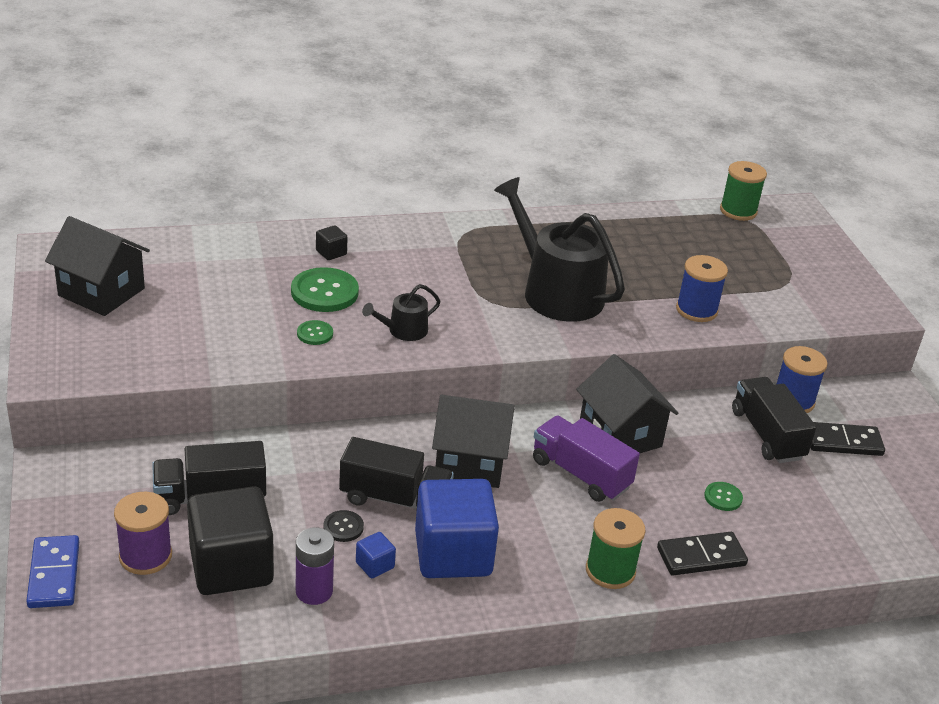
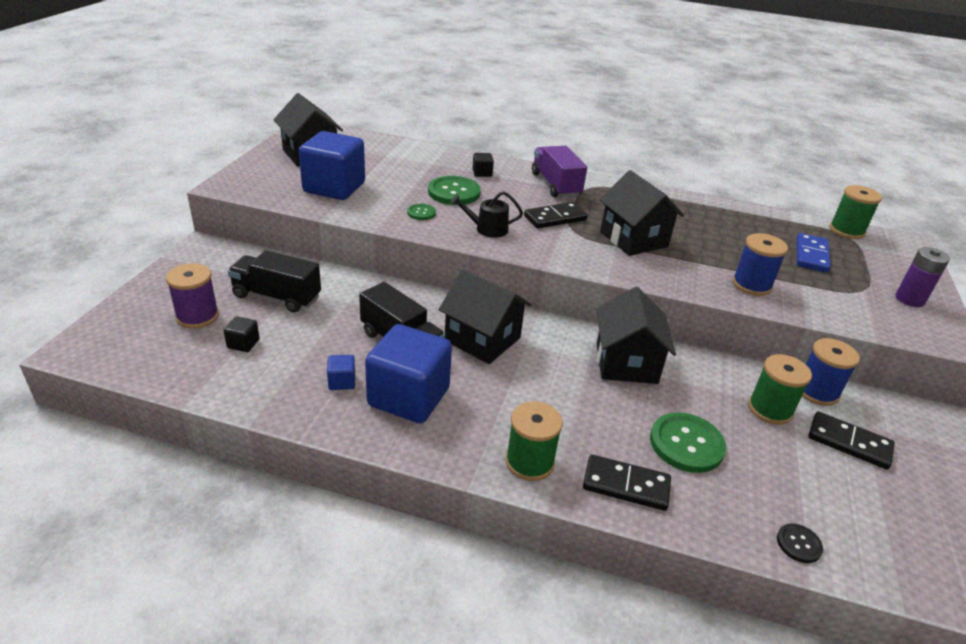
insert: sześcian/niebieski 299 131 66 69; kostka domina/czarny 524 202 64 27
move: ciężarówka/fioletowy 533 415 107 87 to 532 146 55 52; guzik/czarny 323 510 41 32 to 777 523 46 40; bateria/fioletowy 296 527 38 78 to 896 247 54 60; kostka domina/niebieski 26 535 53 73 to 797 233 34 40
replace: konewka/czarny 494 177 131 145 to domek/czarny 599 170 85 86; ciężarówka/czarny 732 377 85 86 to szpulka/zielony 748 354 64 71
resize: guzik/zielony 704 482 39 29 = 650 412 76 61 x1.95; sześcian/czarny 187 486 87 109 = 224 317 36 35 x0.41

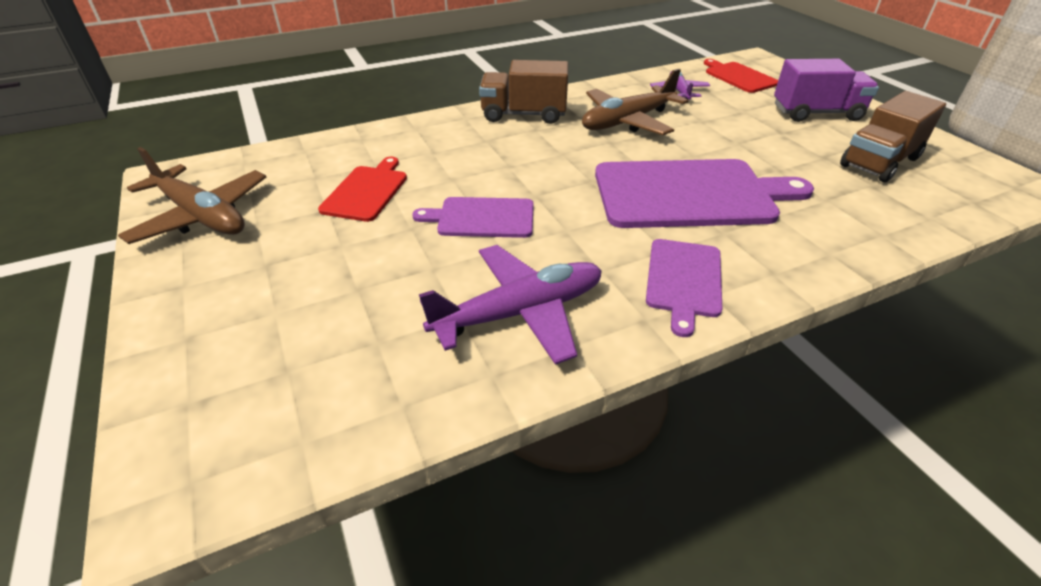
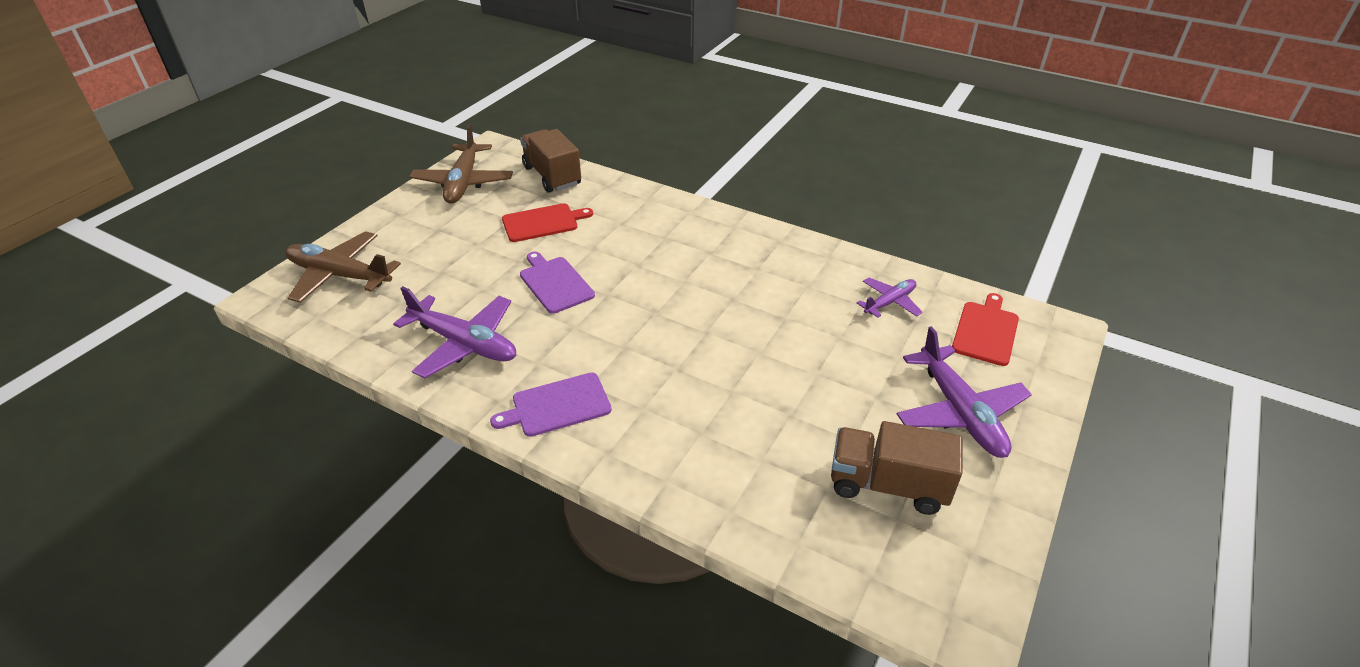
delete: deska do krojenia/fioletowy 595 159 219 69
move: ciężarówka/brązowy 479 60 89 64 to 520 129 61 64; samolot/brązowy 582 69 106 66 to 285 231 116 72
replace: ciężarówka/fioletowy 774 59 105 63 to samolot/fioletowy 897 326 135 132

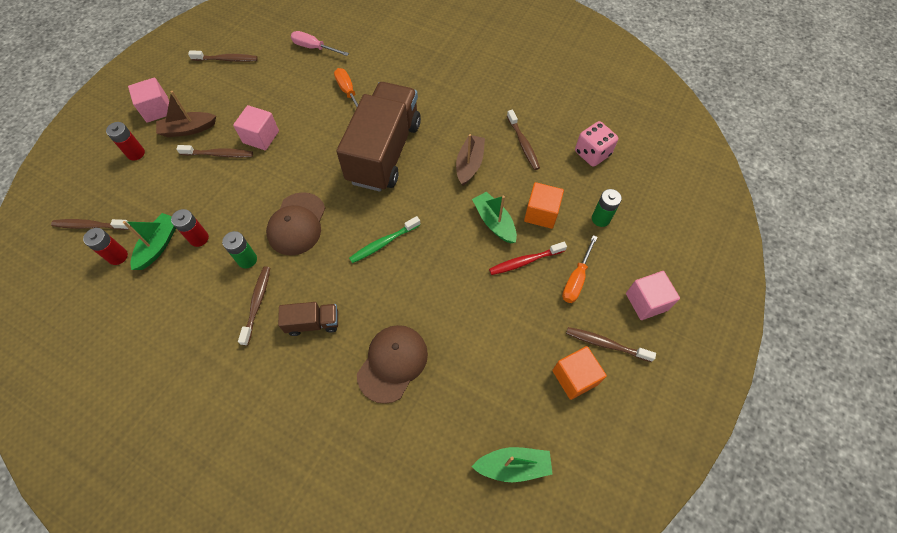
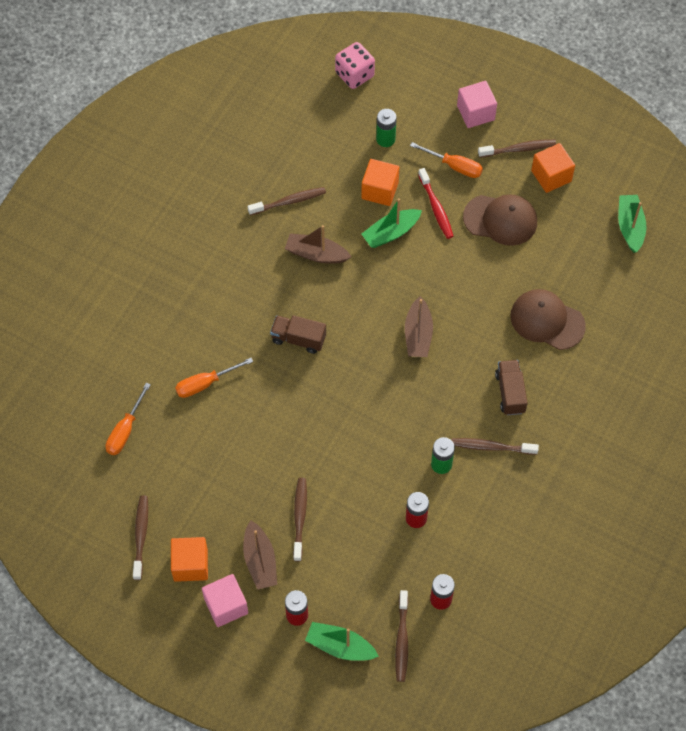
delete: sześcian/różowy 233 105 46 45
insert: sześcian/pomarańczowy 171 537 37 45
move: kostka do gry/różowy 575 121 43 46 to 335 42 40 47; czapka/brązowy 266 192 59 64 to 463 194 74 52; łódka/zielony 123 213 53 57 to 305 622 74 39
replace: szczoteczka do zębów/zielony 349 216 71 47 to łódka/brązowy 405 296 28 61
recolor: śrubokręt/różowy 291 31 58 25 to śrubokręt/pomarańczowy 106 383 45 72
rotate: szczoteczka do zębów/brązowy 566 327 90 35 = 478 139 78 19 120 degrees counterclockwise
resize: ciężarówka/brązowy 336 82 85 110 = 270 315 56 39 x0.44

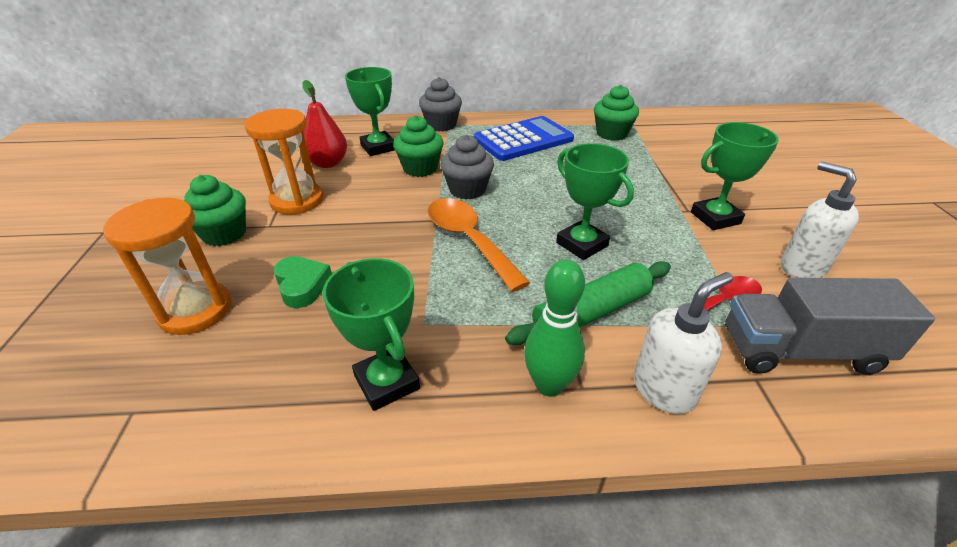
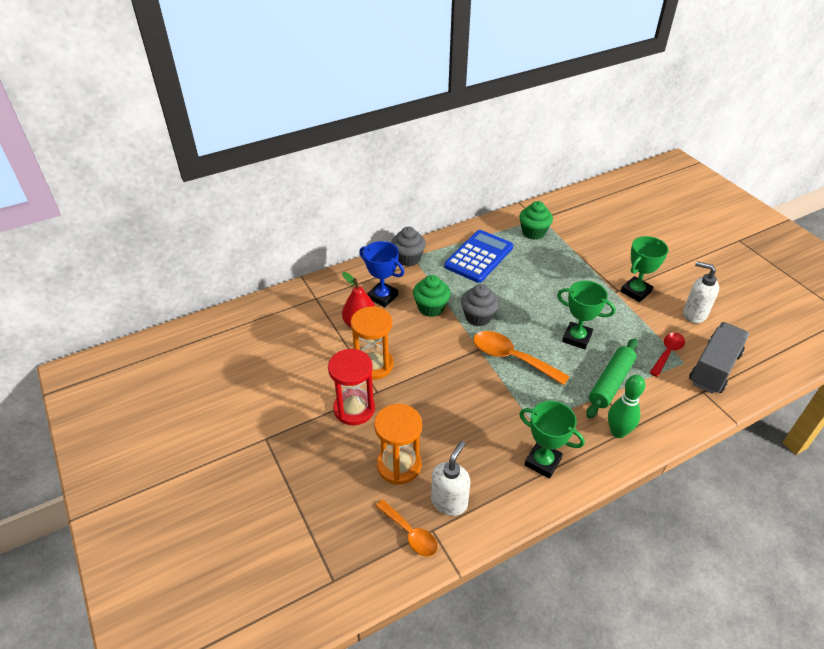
delete: serce/zielony 274 256 58 52
insert: łyżka/pomarańczowy 376 500 62 57
move: dozownik mydła/biały 634 272 99 142 to 431 441 39 75
replace: muffinka/zielony 184 175 62 71 to klepsydra/czerwony 328 349 47 76
recolor: puchar/zielony 345 67 50 89 to puchar/niebieski 359 241 45 66
rotate: ciężarówka/szary 725 278 210 97 = 689 322 60 72 150 degrees clockwise

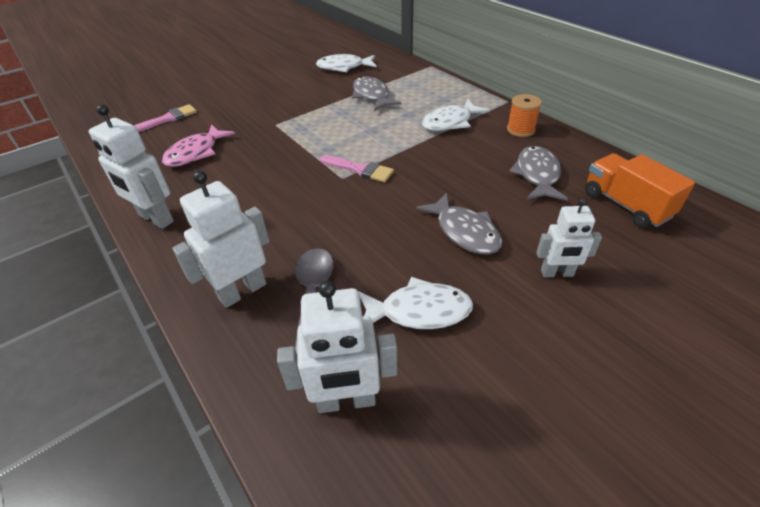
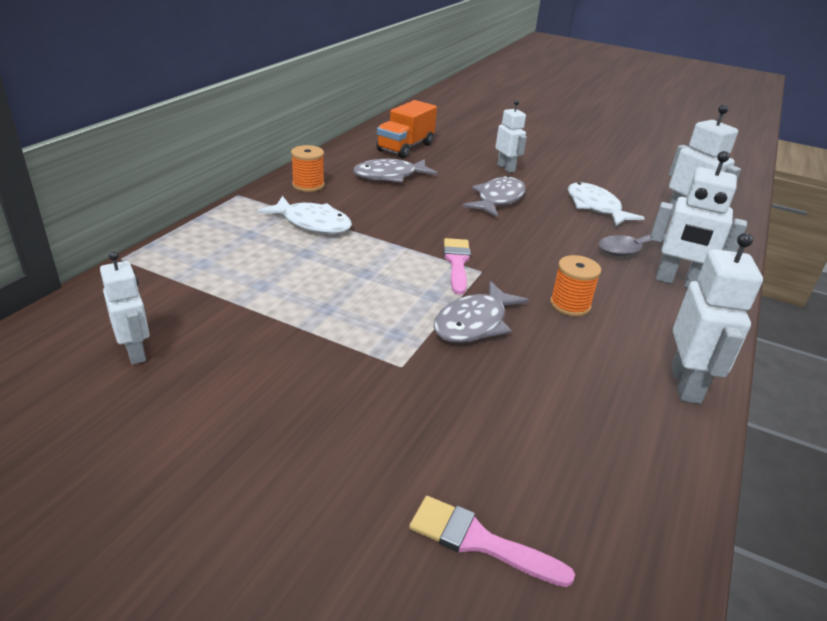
delete: ryba/różowy 162 124 73 43
insert: szpulka/pomarańczowy 550 255 51 62
move: ryba/szary 352 76 49 35 to 434 281 95 62
replace: ryba/biały 316 54 61 18 to robot/biały 100 251 49 114

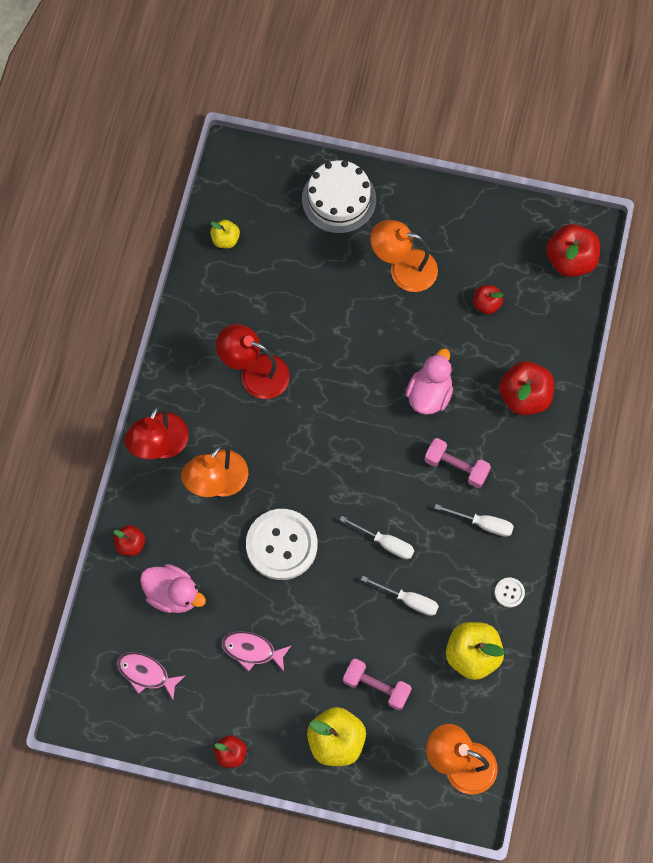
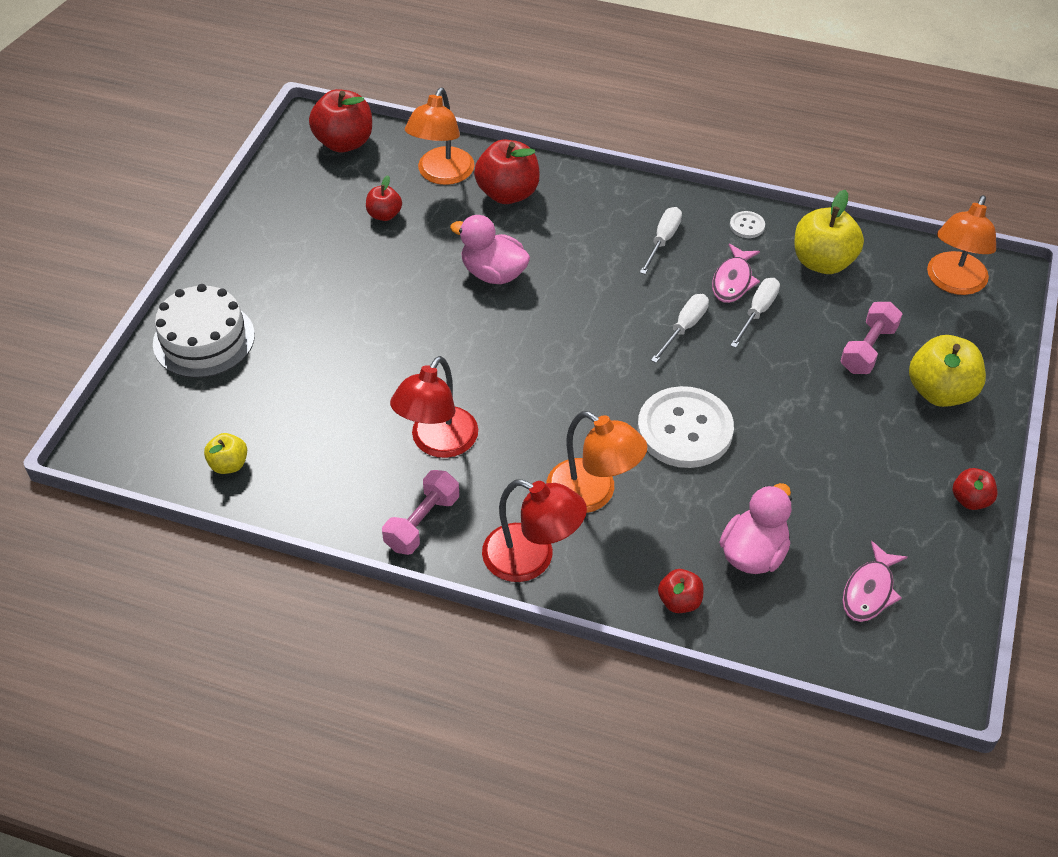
move: lampka/pomarańczowy 370 220 68 72 to 405 87 69 98; hantel/różowy 424 438 67 50 to 382 470 77 85; ryba/różowy 222 632 69 39 to 712 243 48 60

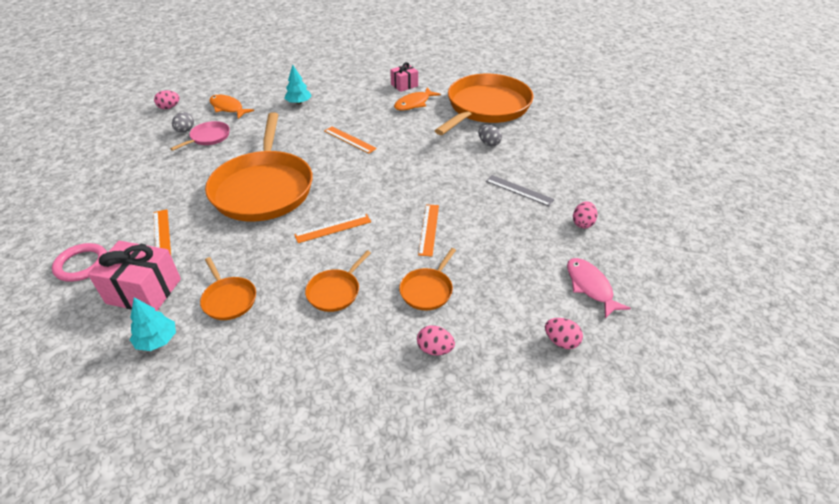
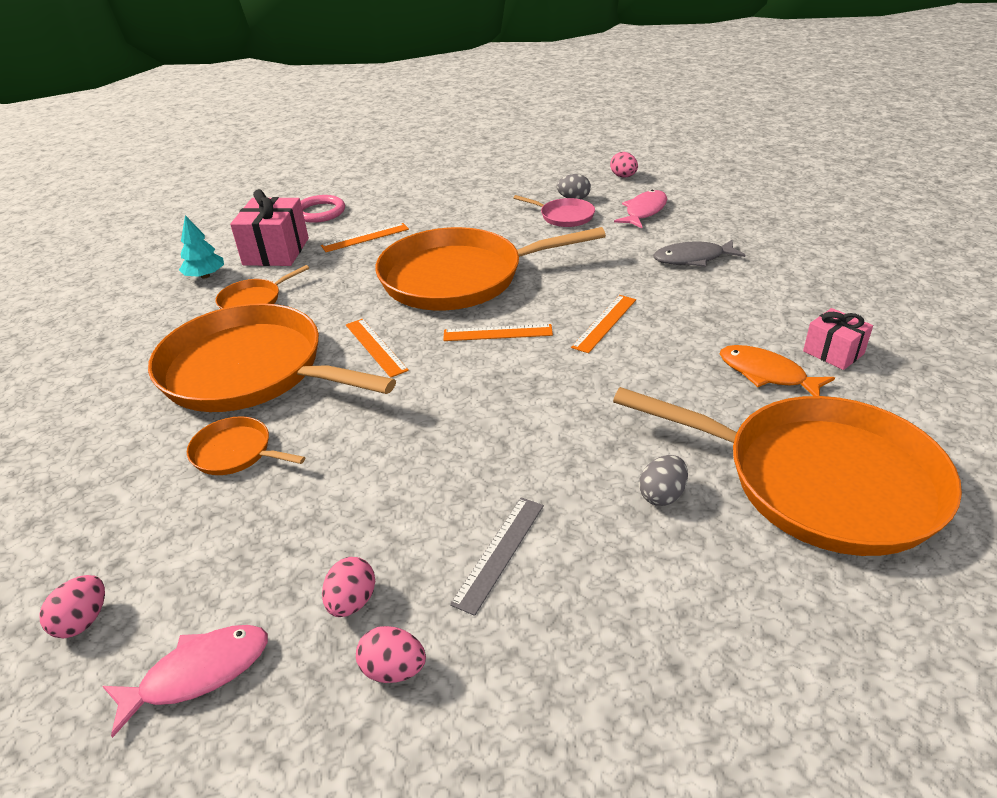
move: linijka/pomarańczowy 418 204 21 53 to 443 324 110 17; jajko/różowy 417 325 38 31 to 322 557 53 60
replace: drzewko/turkusowy 284 65 28 39 to ryba/szary 653 240 92 27
recolor: ryba/pomarańczowy 209 95 45 24 to ryba/różowy 614 190 53 38
resize: patelnia/pomarańczowy 305 250 66 62 = 148 303 248 109 x2.35

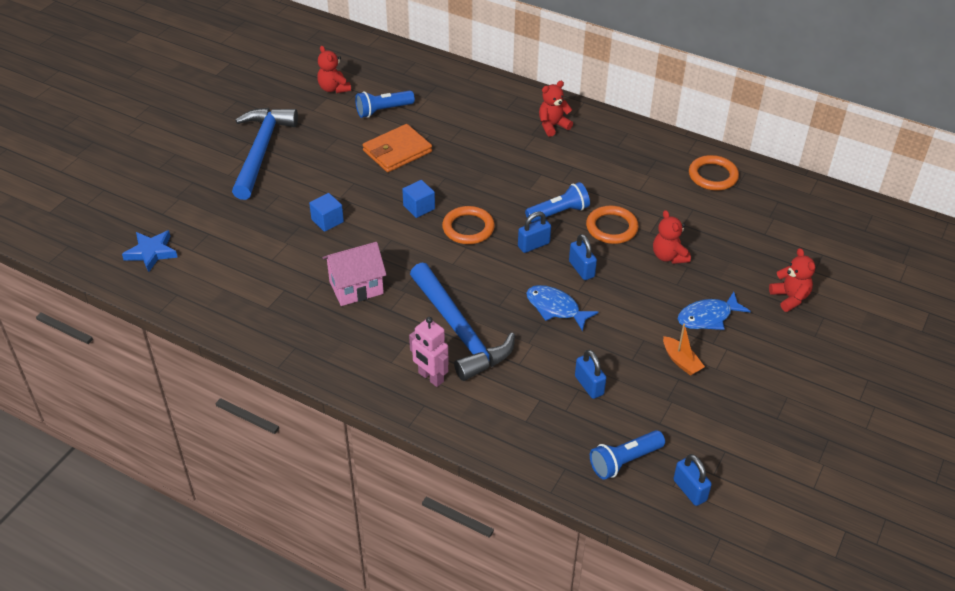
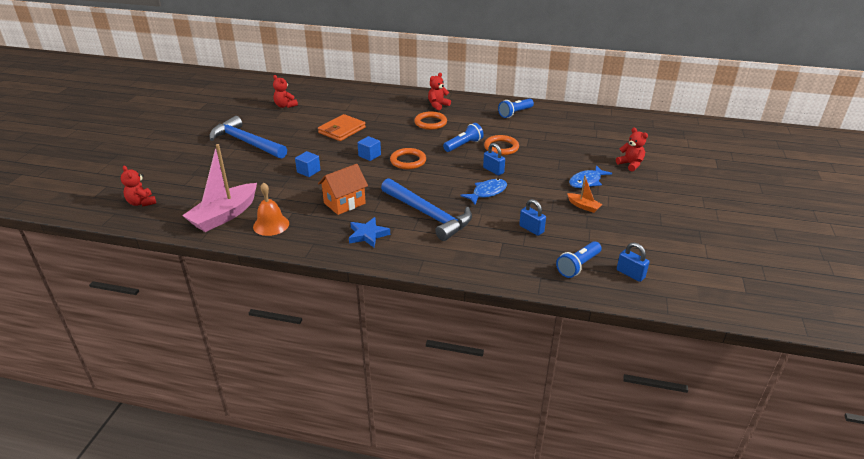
delete: kłódka/niebieski 518 211 33 42; robot/różowy 409 317 40 70
insert: łódka/różowy 182 144 75 88; dzwonek/pomarańczowy 253 182 36 54
move: latarka/niebieski 355 90 60 28 to 498 98 36 20; pierścień/pomarańczowy 689 155 50 36 to 414 111 33 19; miś/czerwony 653 210 38 54 to 121 166 35 40; gwiazda/niebieski 122 230 56 42 to 349 217 41 30
recolor: domek/różowy 323 242 64 64 to domek/pomarańczowy 318 164 50 51
rotate: młotek/niebieski 232 108 66 92 = 210 116 77 43 45 degrees counterclockwise; ryba/niebieski 526 285 72 47 = 460 179 47 25 120 degrees clockwise

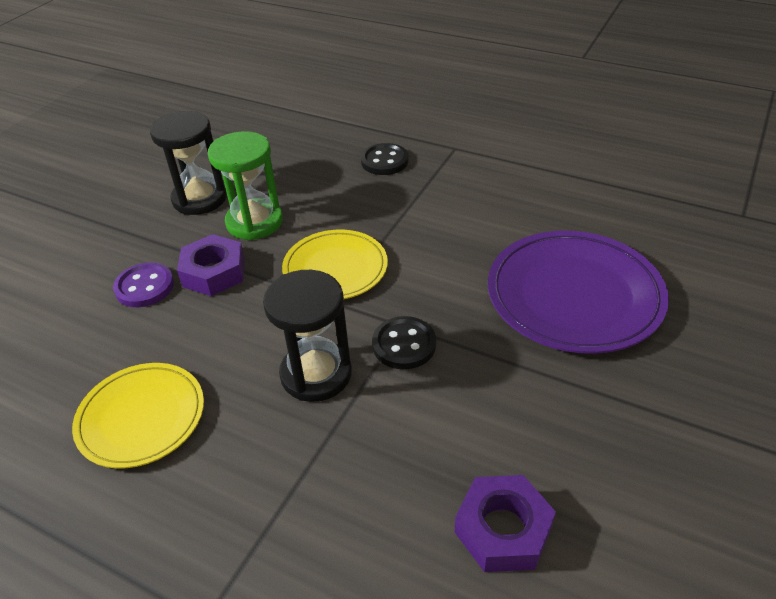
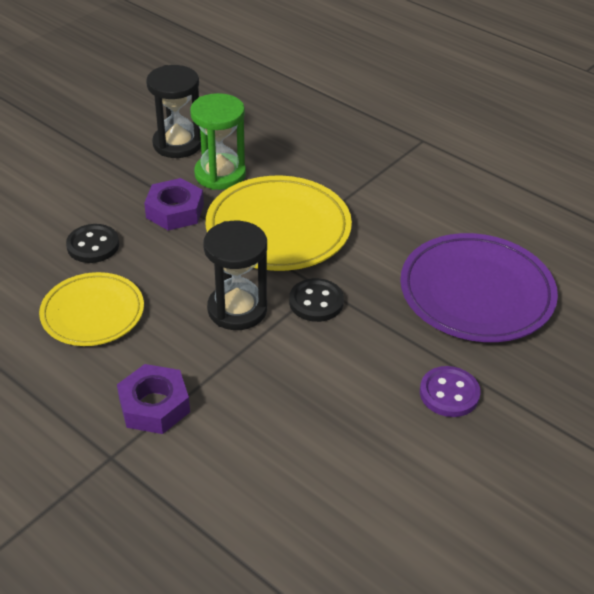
move: guzik/czarny 361 143 47 32 to 66 224 53 39; guzik/fioletowy 113 262 61 45 to 420 366 61 51; nakrętka/fioletowy 455 475 101 97 to 117 364 73 70
resize: talerz/żółty 282 229 106 70 = 206 176 146 95 x1.56

